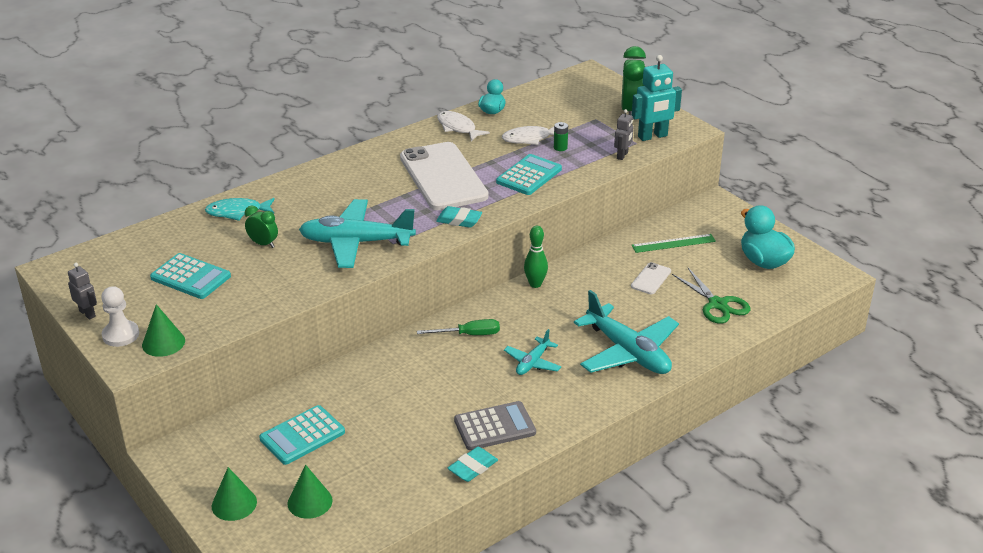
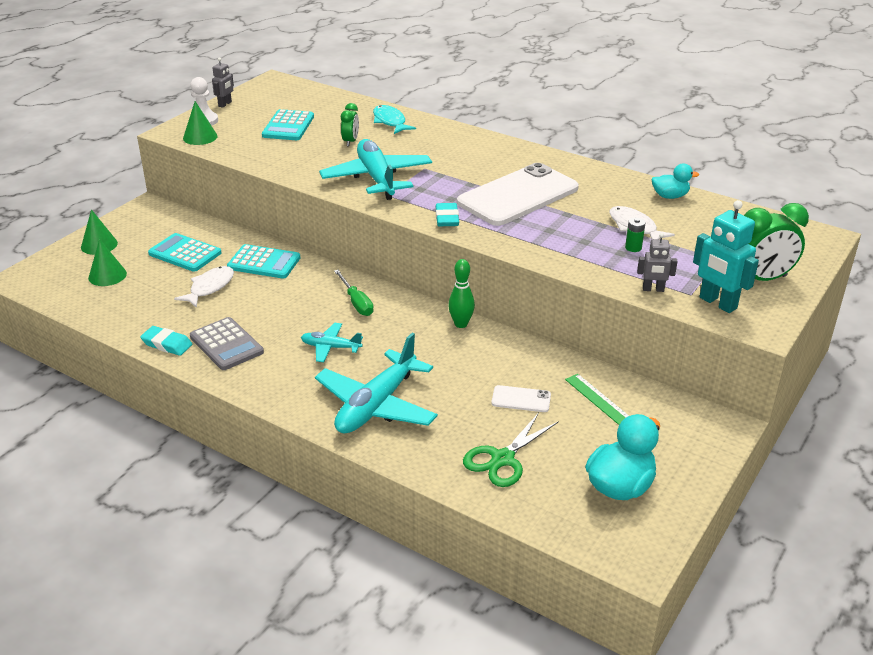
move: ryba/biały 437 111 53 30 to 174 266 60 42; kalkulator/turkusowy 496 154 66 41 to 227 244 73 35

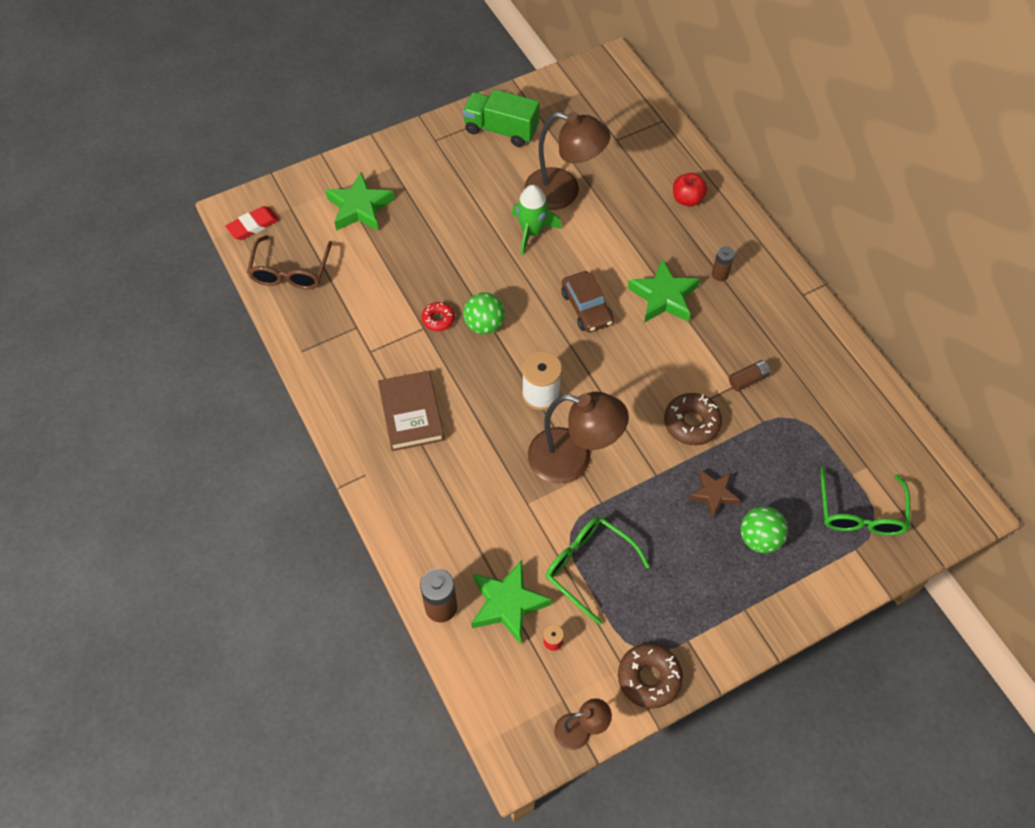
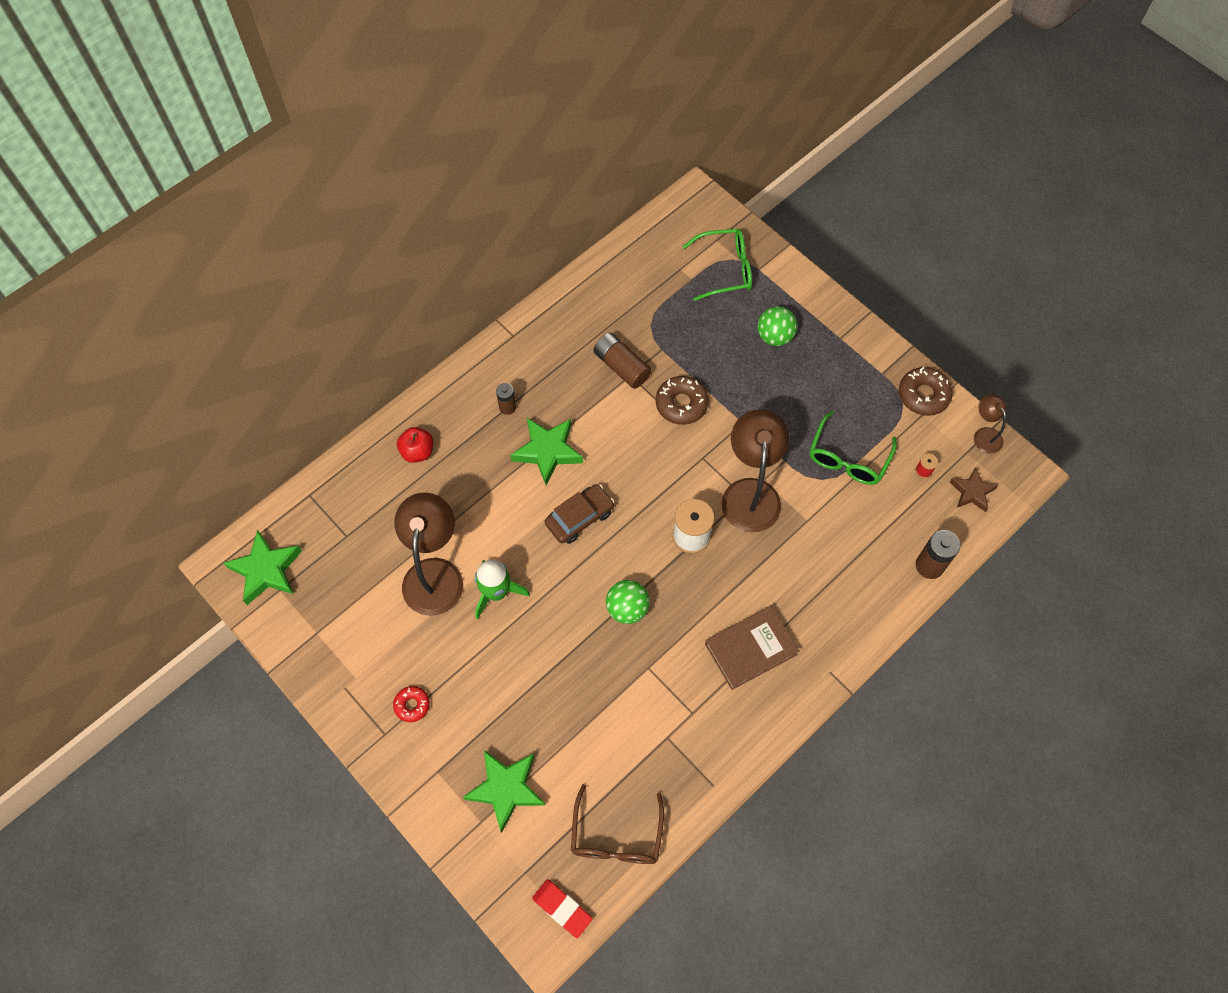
delete: ciężarówka/zielony 462 89 78 58
move: donut/czerwony 421 302 34 29 to 393 686 37 36; gwiazda/brązowy 689 470 51 48 to 950 467 48 45; gwiazda/zielony 471 560 81 84 to 224 530 78 75
rotate: okulary/brązowy 247 235 85 54 = 571 784 93 80 105 degrees clockwise
resize: bateria/brązowy 729 360 41 31 = 594 333 57 56 x1.60

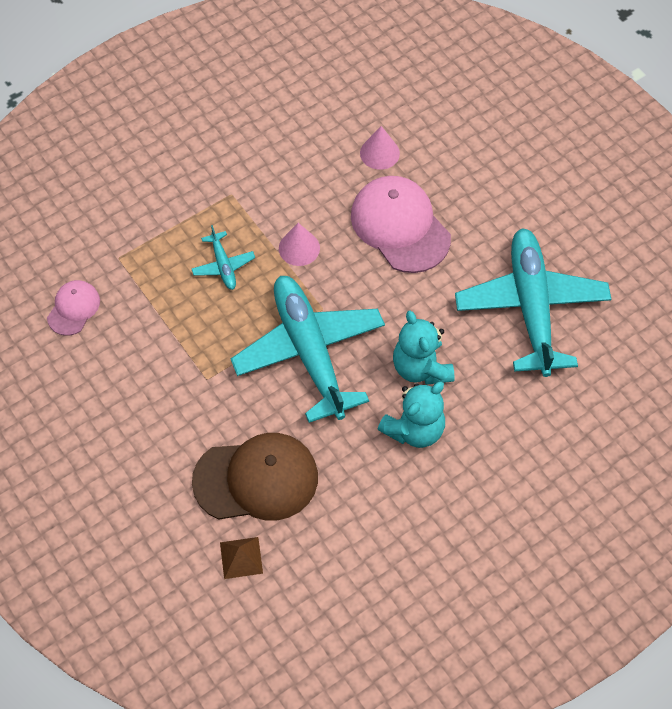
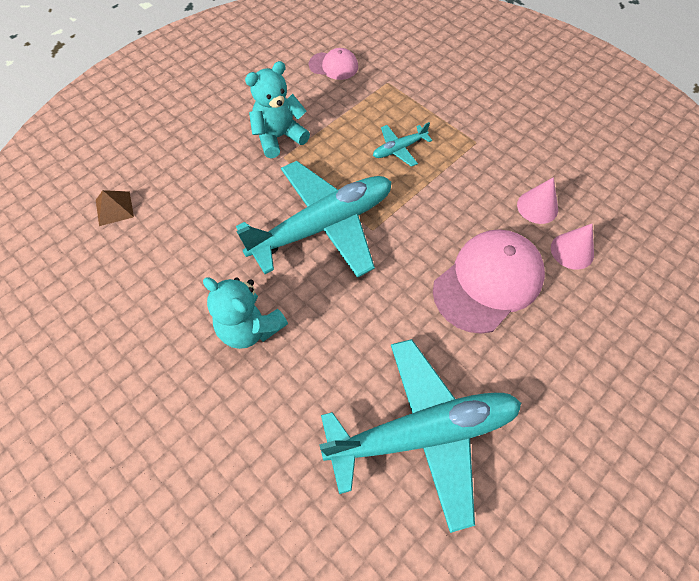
delete: czapka/brązowy 192 433 126 88
move: stożek/różowy 279 223 41 43 to 517 177 41 47; miś/turkusowy 393 311 62 74 to 245 61 65 97

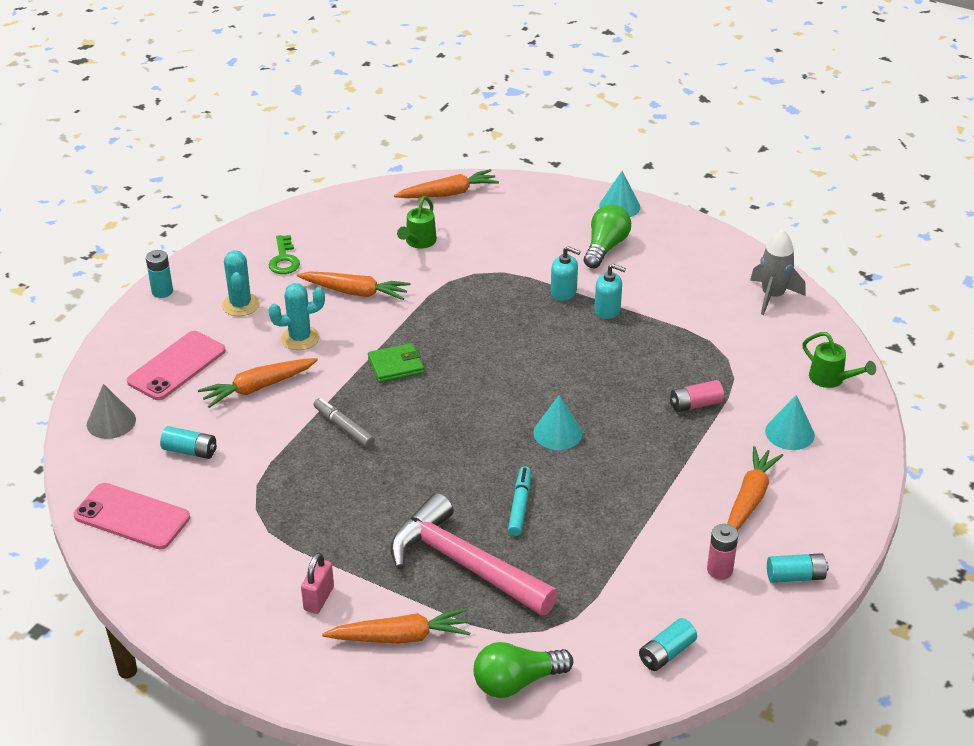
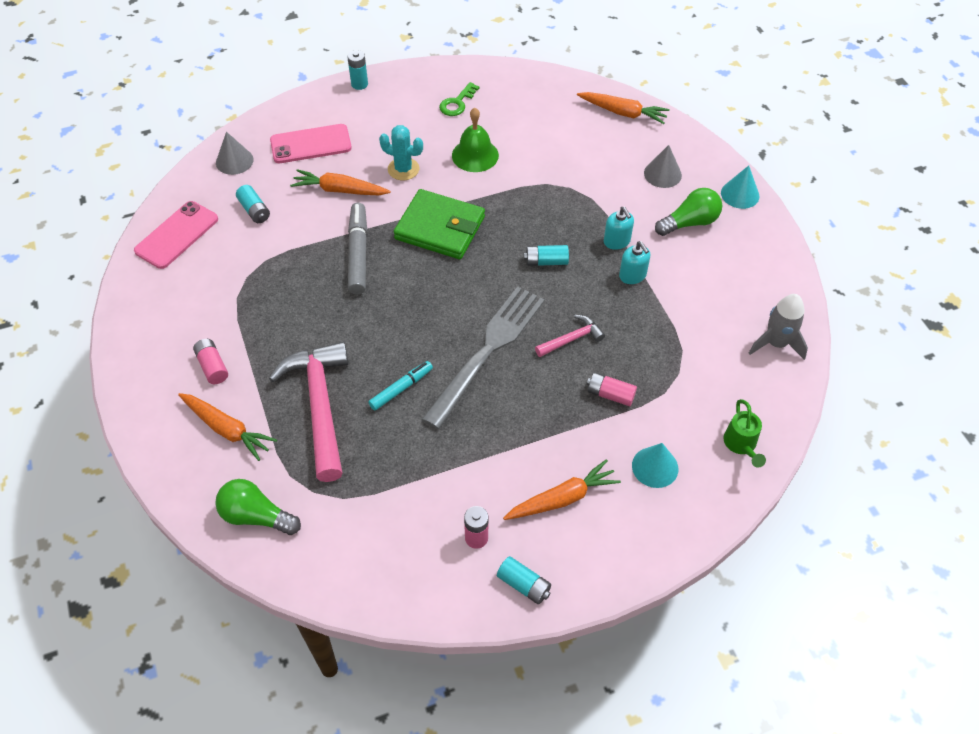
delete: konewka/zielony 397 196 40 53; kaktus/turkusowy 222 250 38 66
insert: stożek/szary 644 145 38 43; młotek/różowy 535 315 70 42
move: bateria/turkusowy 639 618 58 53 to 524 245 45 21
replace: marchewka/pomarańczowy 297 272 113 28 to dzwonek/zielony 452 108 47 64; stożek/turkusowy 533 395 49 55 to widelec/szary 422 286 123 143; kłódka/różowy 301 552 33 62 to bateria/różowy 193 339 35 45
rotate: telefon/różowy 74 483 116 66 = 134 201 84 68 60 degrees clockwise
resize: portfel/zielony 368 343 56 40 = 394 189 91 70 x1.82; flamaster/szary 313 398 62 50 = 348 203 19 91 x1.60

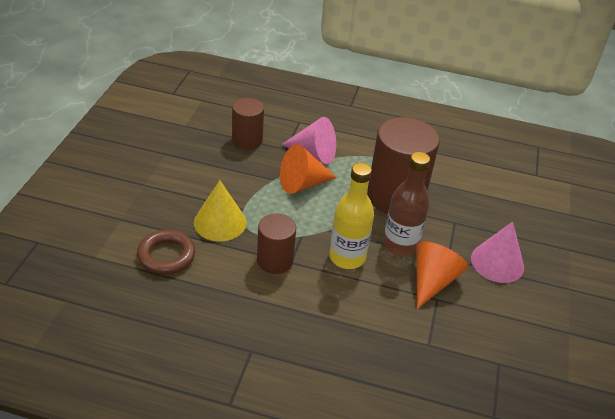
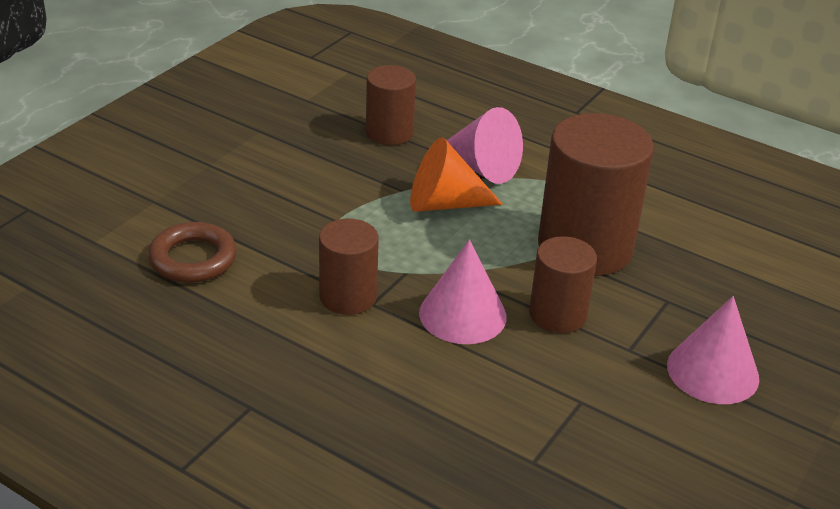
delete: stożek/żółty 194 180 52 61; stożek/pomarańczowy 416 241 53 68
replace: butelka/brązowy 383 152 47 104 to walec/brązowy 529 236 68 97; butelka/żółty 329 163 45 106 to stożek/różowy 419 239 88 105

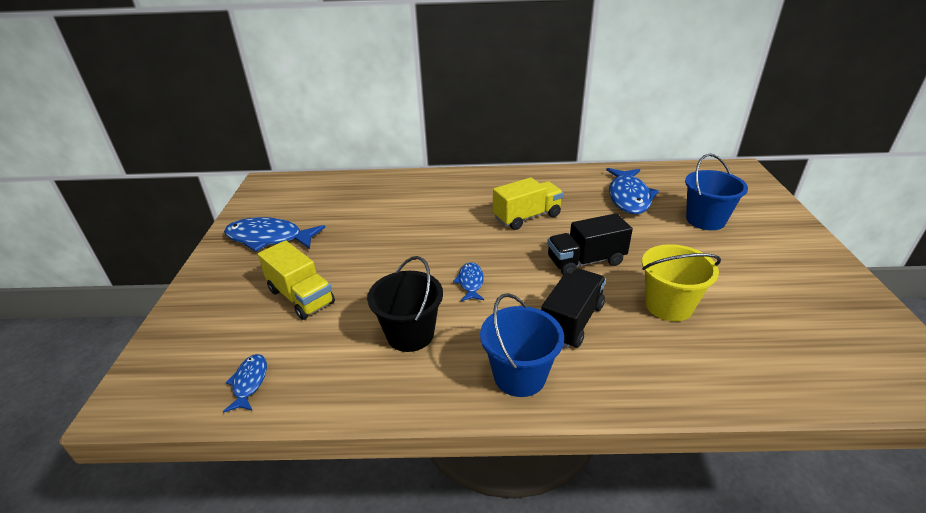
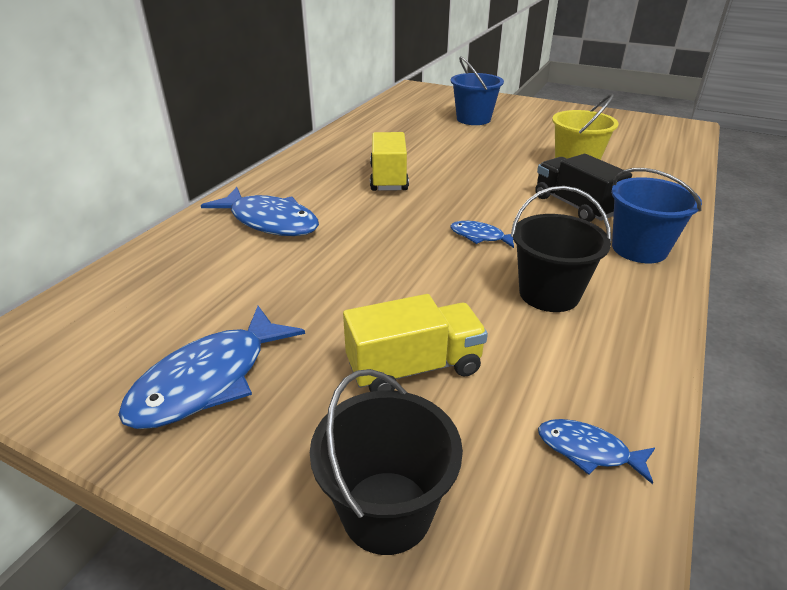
delete: ciężarówka/czarny 547 213 86 62
insert: wiadro/czarny 310 369 153 186
move: ryba/niebieski 606 168 53 46 to 201 187 118 49

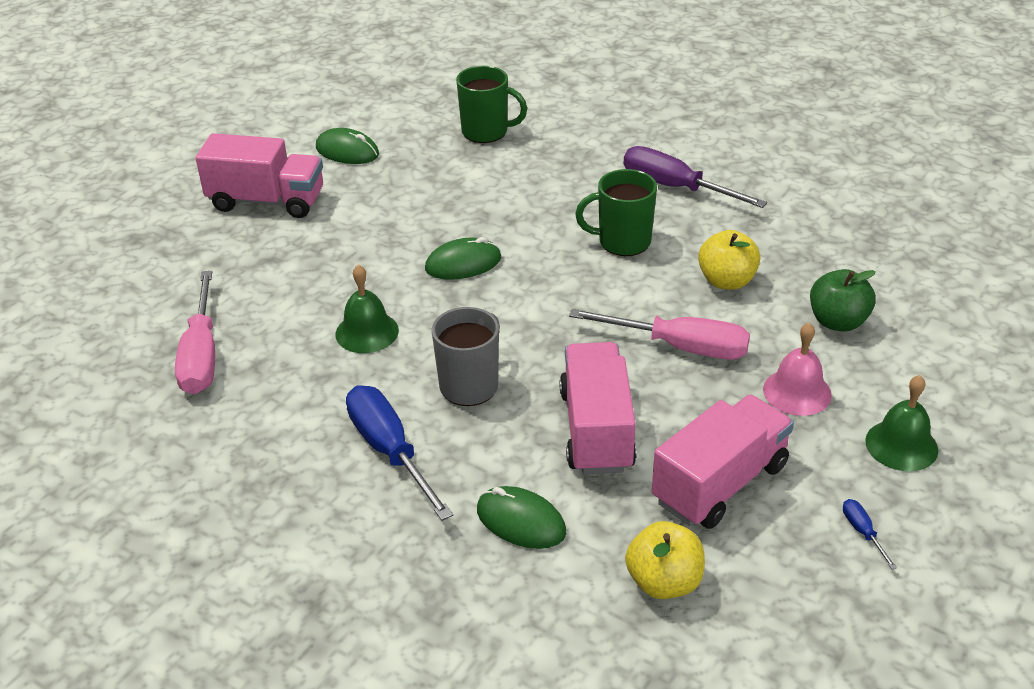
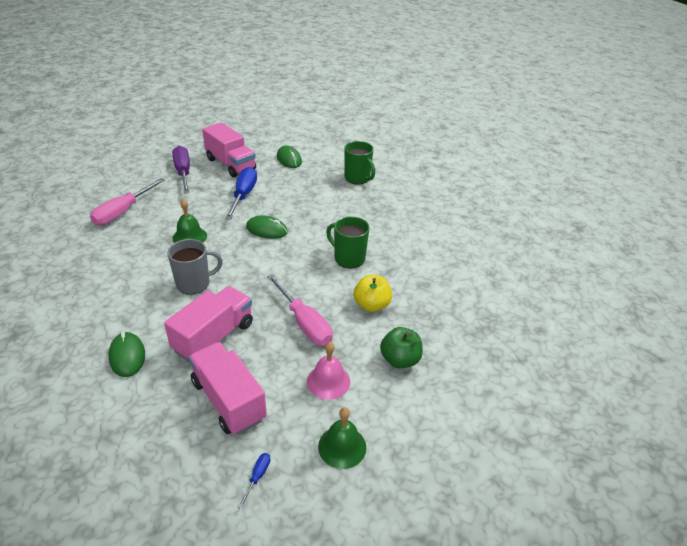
delete: jabłko/żółty 625 521 80 78
move: śrubokręt/fioletowy 623 146 144 62 to 172 146 18 48; śrubokręt/niebieski 346 385 107 136 to 225 167 32 53
rotate: ciężarówka/różowy 652 395 142 134 = 189 342 78 93 120 degrees counterclockwise

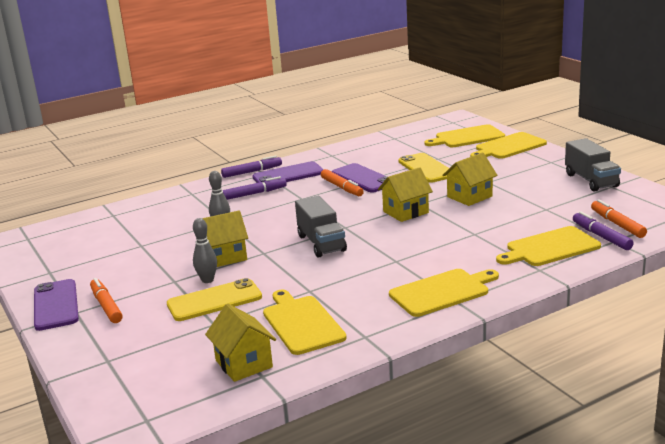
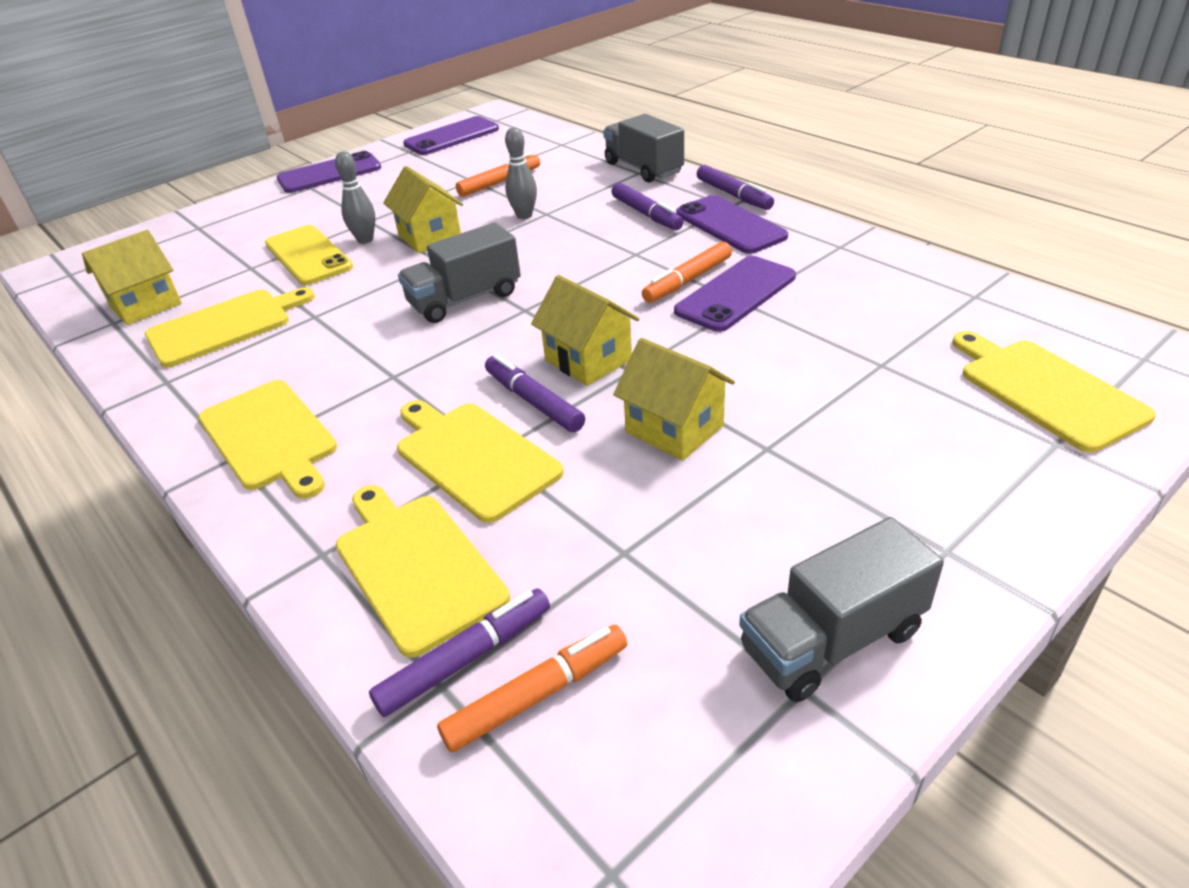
delete: telefon/żółty 398 153 51 30
insert: ciężarówka/szary 603 114 81 69; telefon/fioletowy 403 116 96 39; flamaster/fioletowy 485 354 100 78
move: deska do krojenia/żółty 470 132 77 27 to 397 400 167 123; flamaster/pomarańczowy 90 278 33 45 to 456 152 84 45

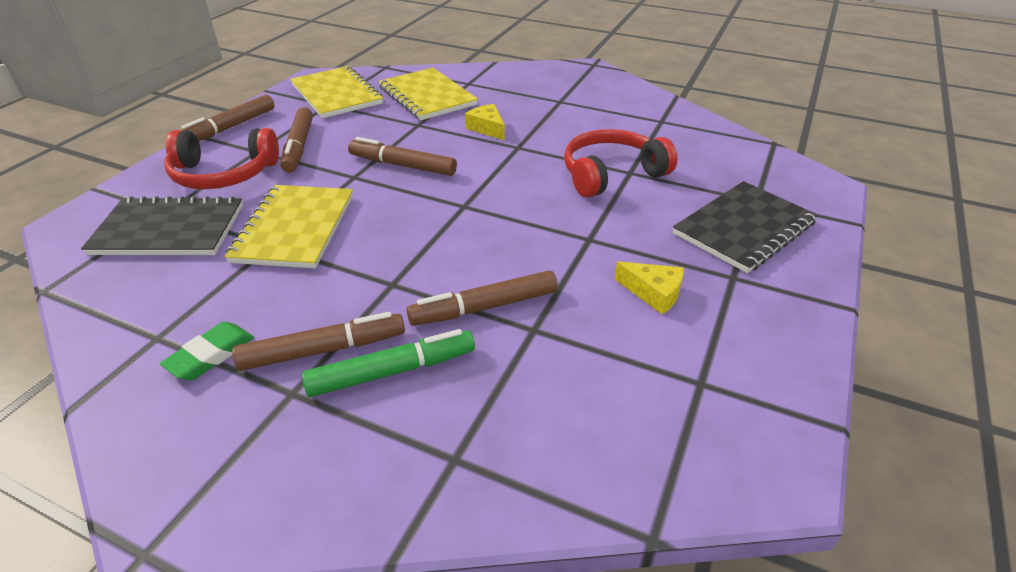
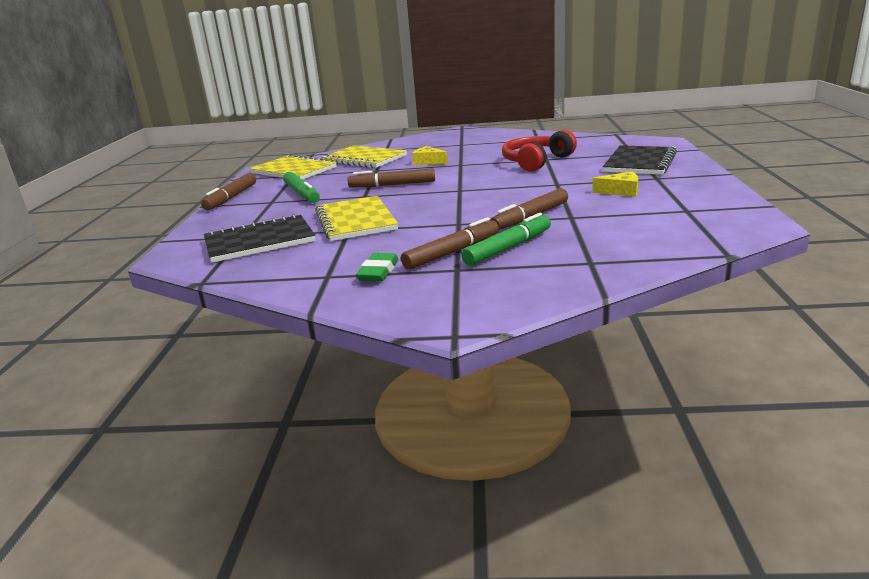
delete: słuchawki/czerwony 164 128 115 61
recolor: flamaster/brązowy 280 107 33 66 to flamaster/zielony 283 172 37 31

